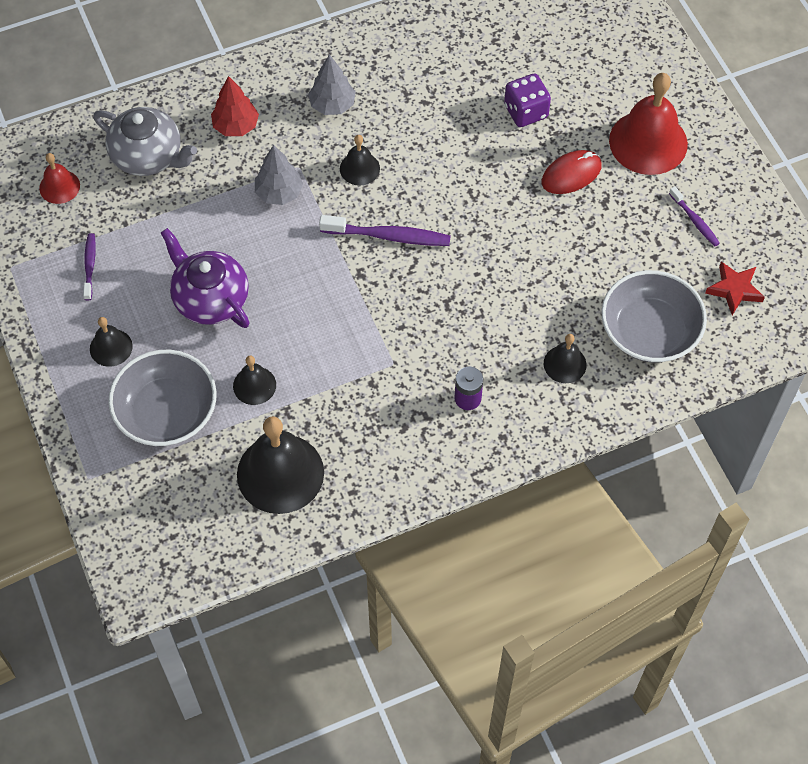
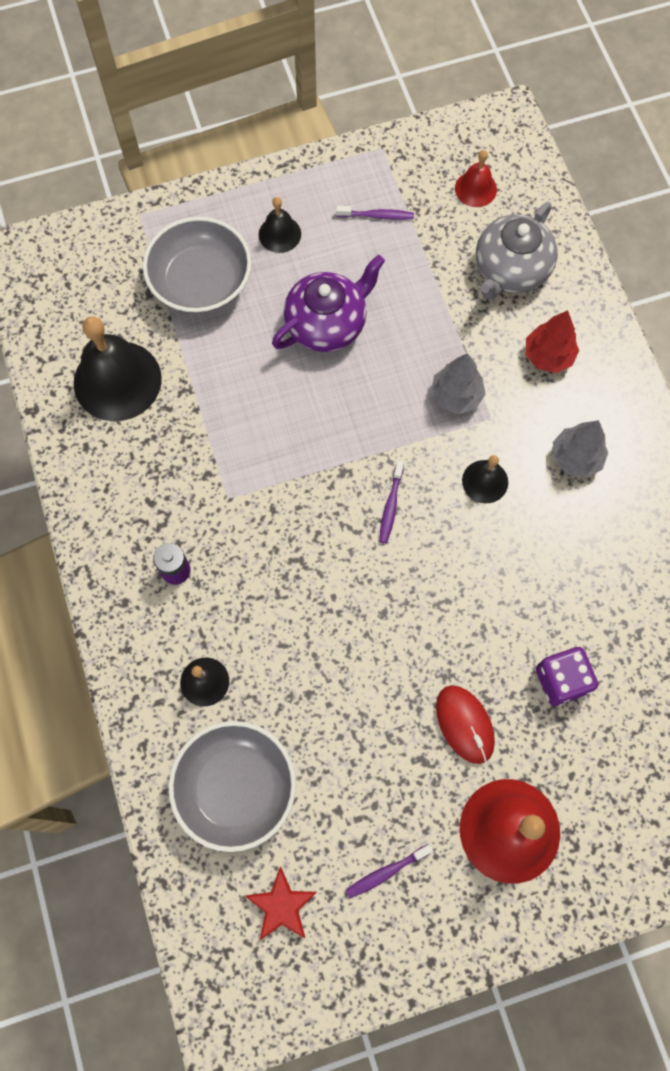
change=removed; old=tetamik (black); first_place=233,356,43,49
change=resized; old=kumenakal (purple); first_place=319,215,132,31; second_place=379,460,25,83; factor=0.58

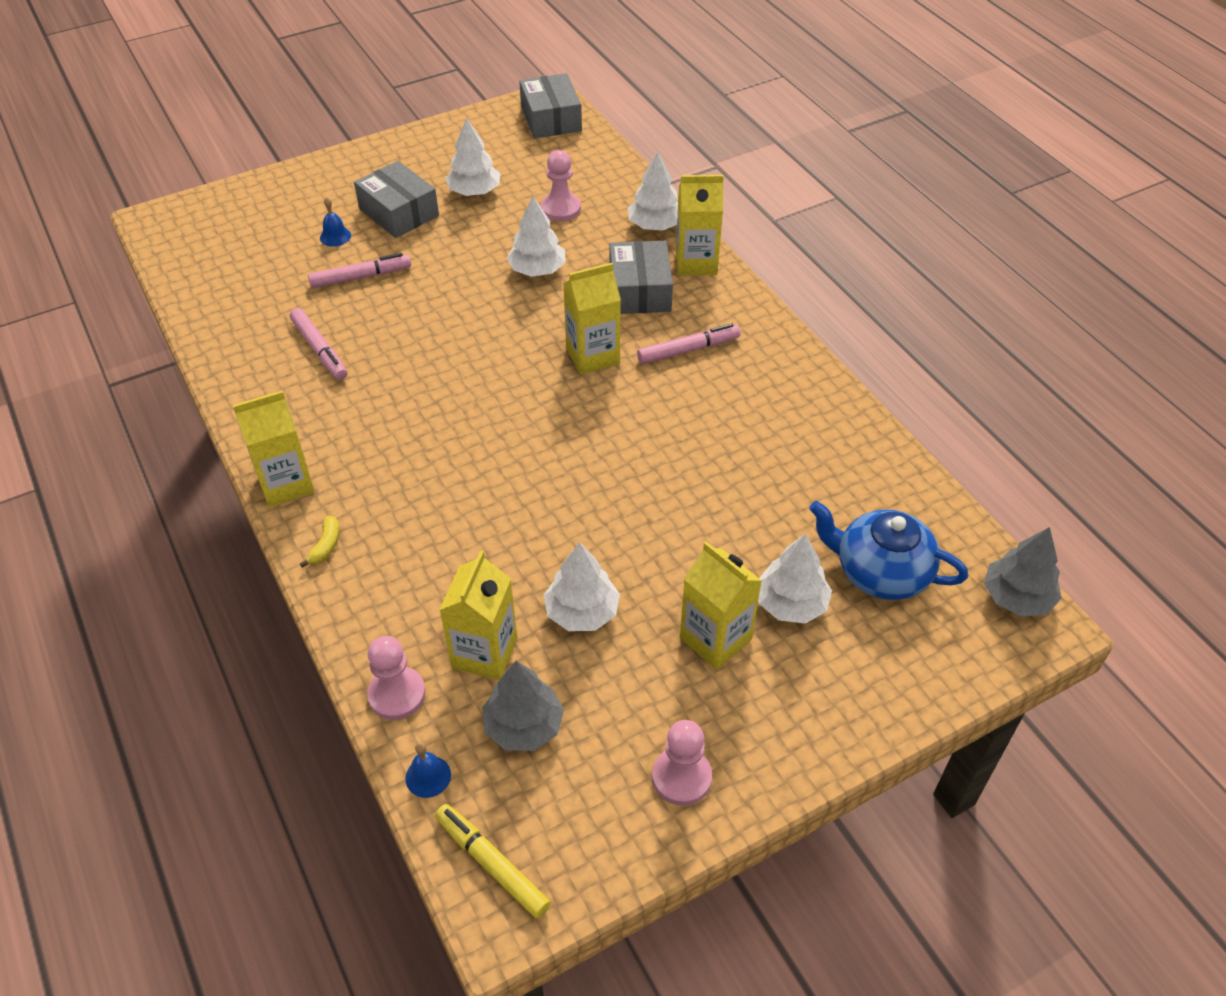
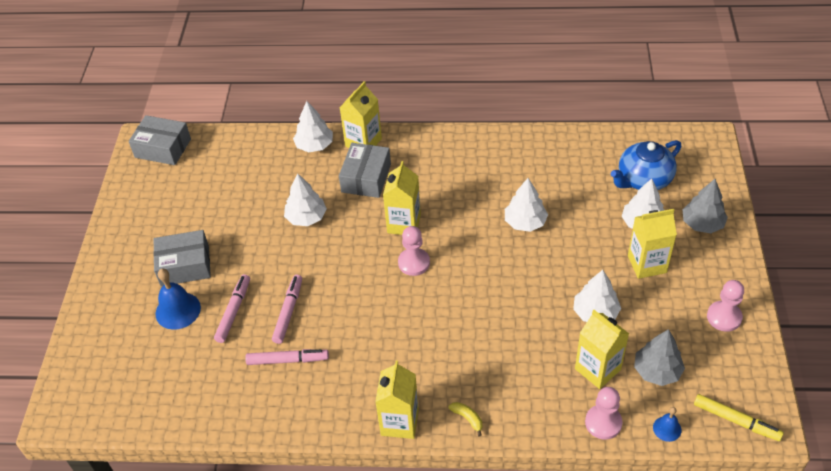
change=resized; old=tetamik (blue); first_place=320,197,31,50; second_place=156,269,45,61; factor=1.82
change=turned; old=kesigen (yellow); first_place=435,804,116,115; second_place=694,394,90,47; degrees=-135
change=moved; old=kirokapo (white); first_place=445,118,56,78; second_place=505,178,43,54
change=moved; old=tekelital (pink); first_place=541,150,40,72; second_place=398,226,32,50
change=turned; old=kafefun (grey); first_place=610,241,63,73; second_place=339,143,52,55; degrees=75
change=moved; old=kesigen (pink); first_place=637,323,104,41; second_place=272,275,30,69
change=moved; old=kirokapo (grey); first_place=984,527,78,90; second_place=682,179,46,54

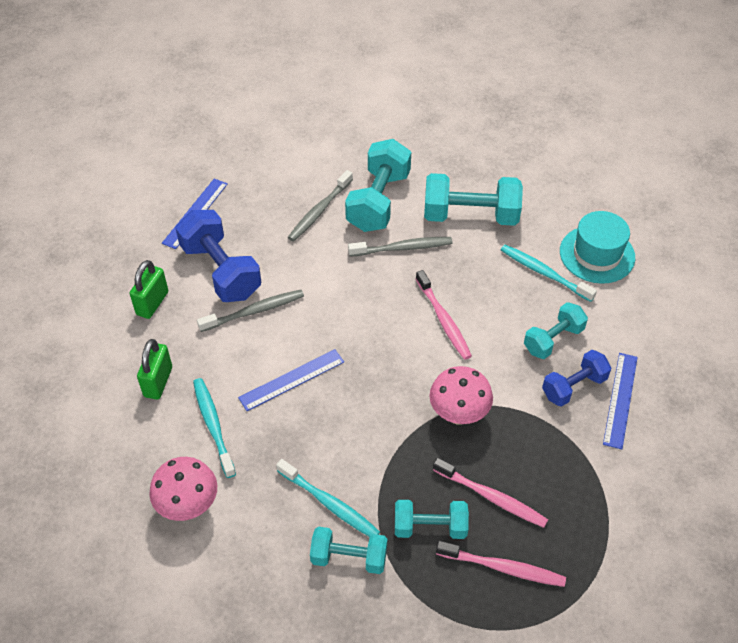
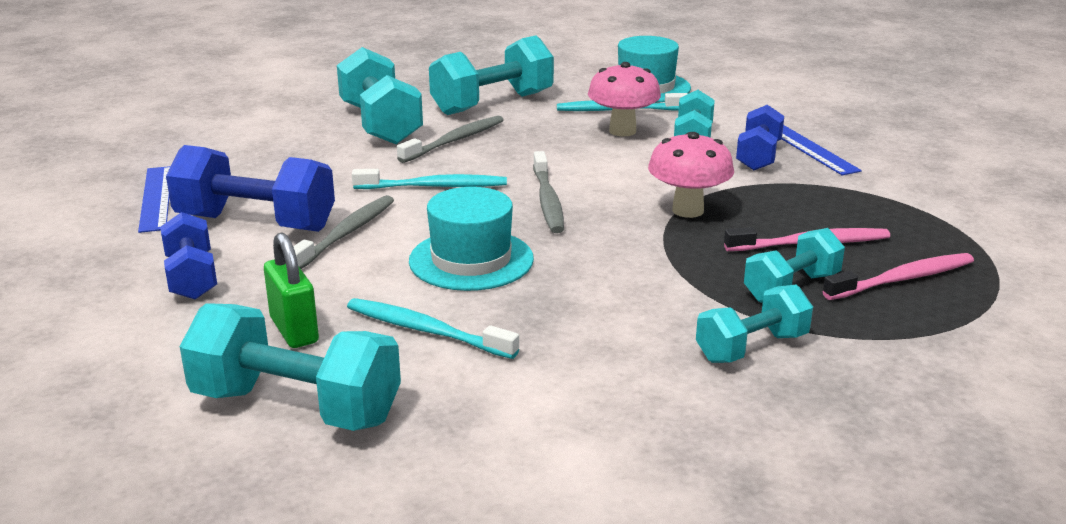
change=replaced; old=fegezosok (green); new=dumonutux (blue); first_place=130,260,38,59; second_place=161,212,56,88
change=moved; old=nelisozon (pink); first_place=149,457,68,64; second_place=588,62,73,75
change=replaced; old=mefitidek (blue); new=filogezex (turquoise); first_place=238,349,106,62; second_place=409,187,125,104
change=moved; old=kumenakal (turquoise); first_place=276,459,104,78; second_place=352,169,155,20
change=moved; old=kumenakal (grey); first_place=288,170,65,71; second_place=533,151,31,82
change=removed; old=kumenakal (pink); first_place=416,270,56,90
change=added; new=dumonutux (turquoise); second_place=180,303,221,128

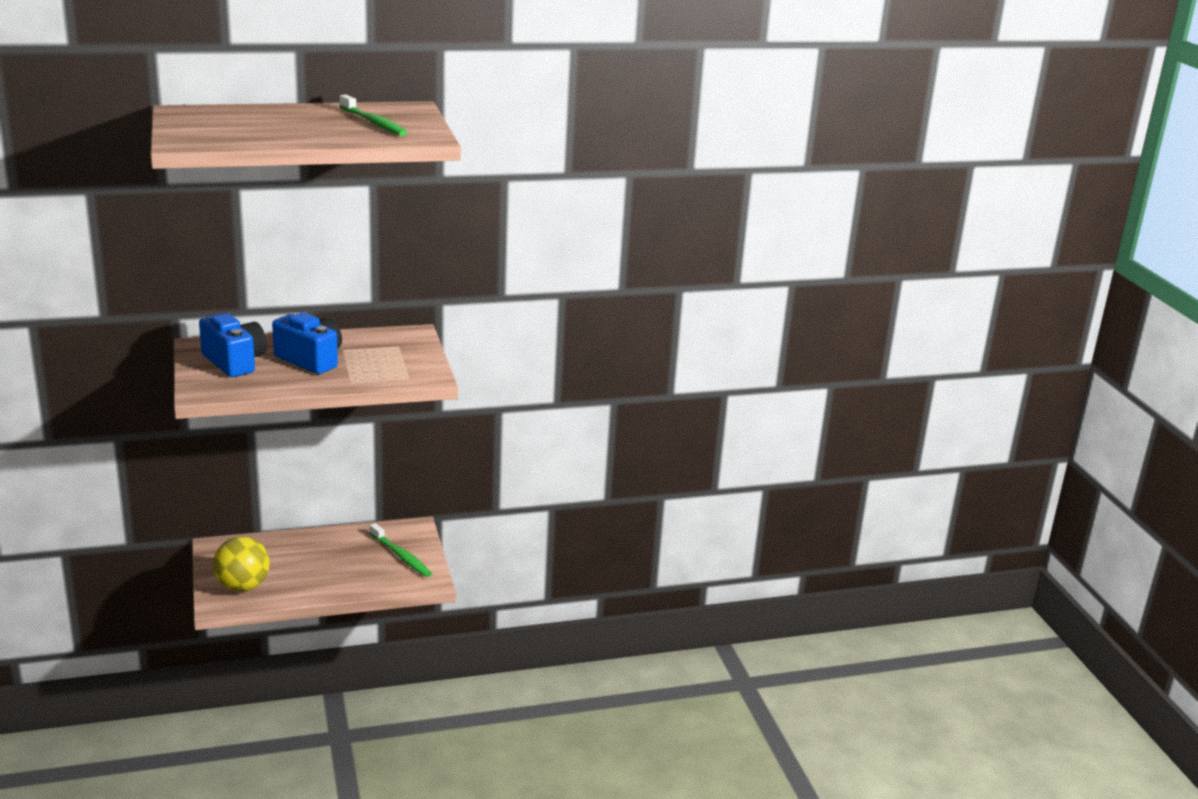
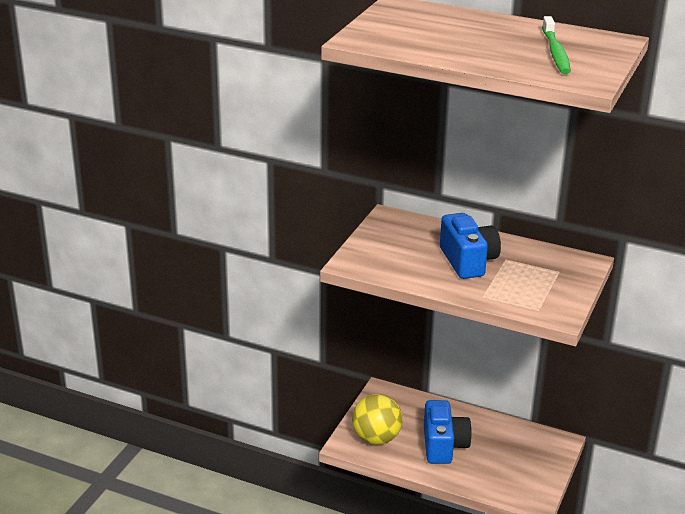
change=moved; old=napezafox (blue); first_place=199,313,68,64; second_place=424,400,48,64
change=removed; old=kumenakal (green); first_place=370,523,62,54

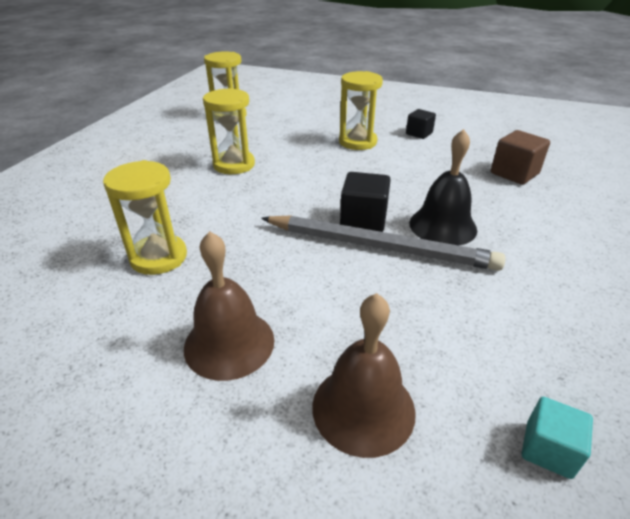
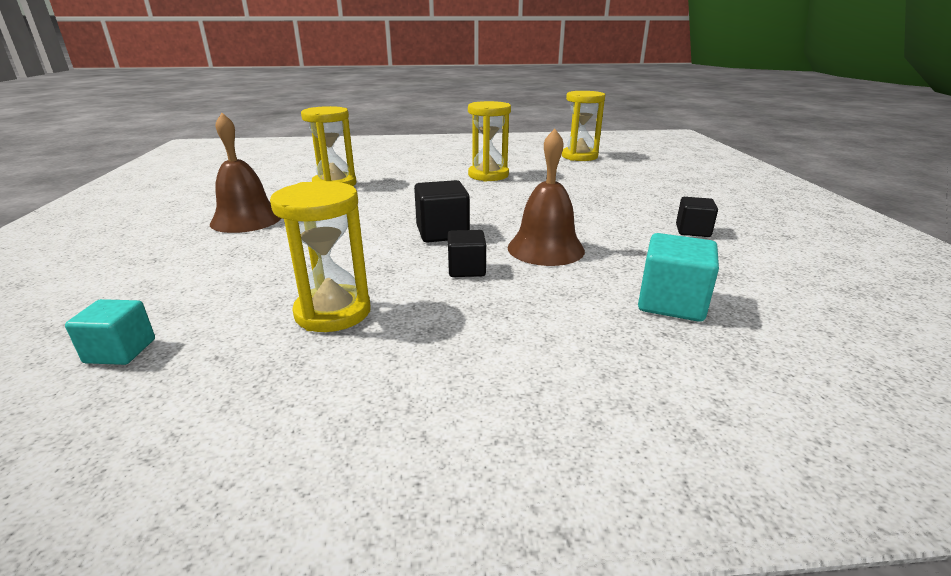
change=removed; old=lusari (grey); first_place=261,215,245,56
change=moved; old=tetamik (brown); first_place=312,293,104,165; second_place=508,129,77,137
change=moved; old=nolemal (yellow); first_place=339,71,44,79; second_place=270,181,100,151
change=replaced; old=tetamik (black); new=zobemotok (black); first_place=409,129,68,117; second_place=448,230,38,47
change=recoloured; old=zobemotok (brown); new=zobemotok (turquoise); first_place=491,130,59,55; second_place=638,233,81,89

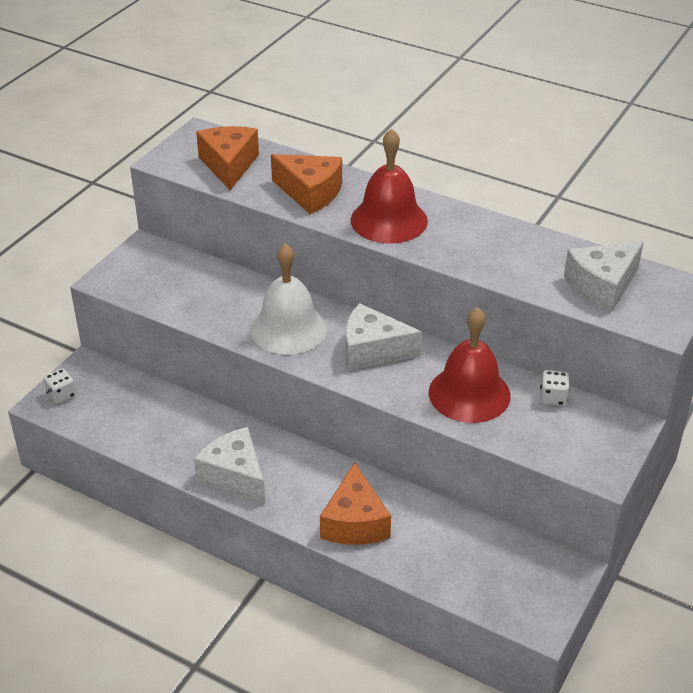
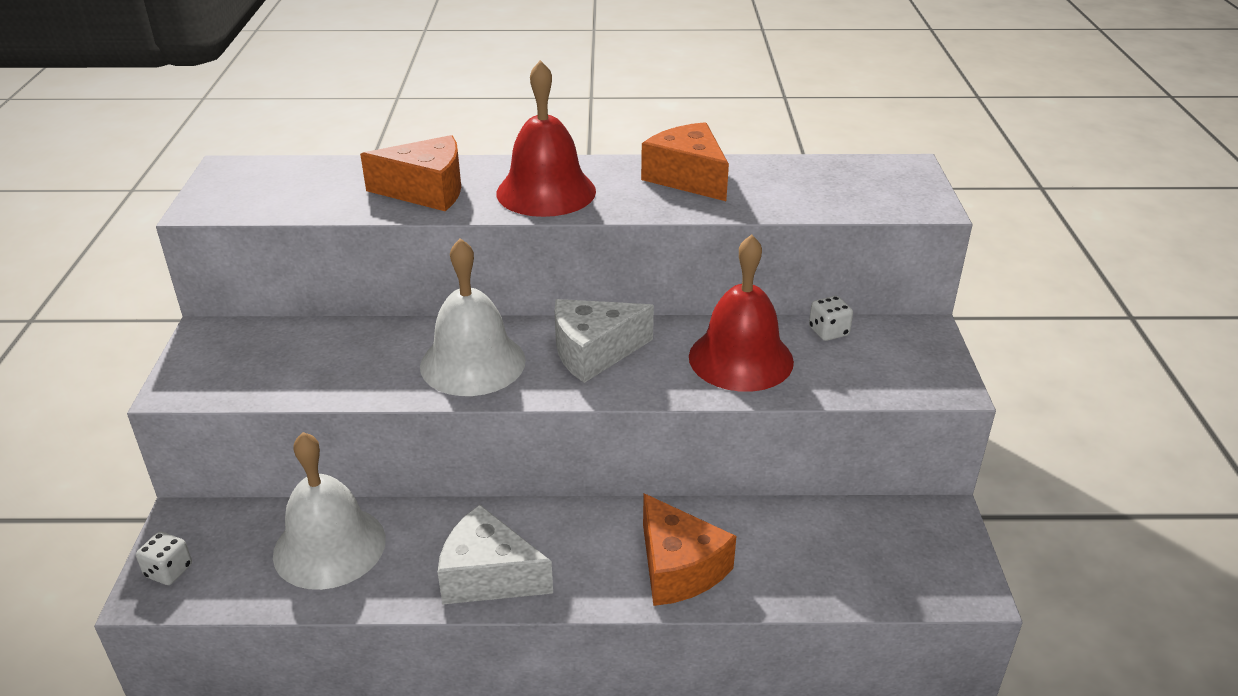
change=moved; old=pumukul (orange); first_place=196,126,63,64; second_place=641,122,88,79
change=removed; old=pumukul (white); first_place=564,242,80,70
change=added; new=tetamik (white); second_place=273,432,113,158

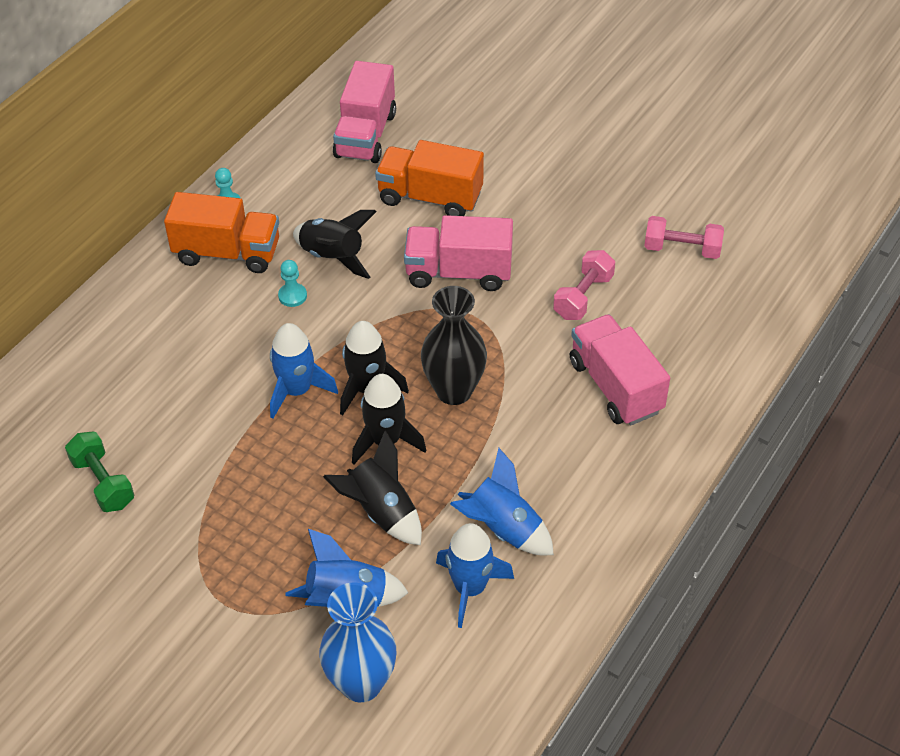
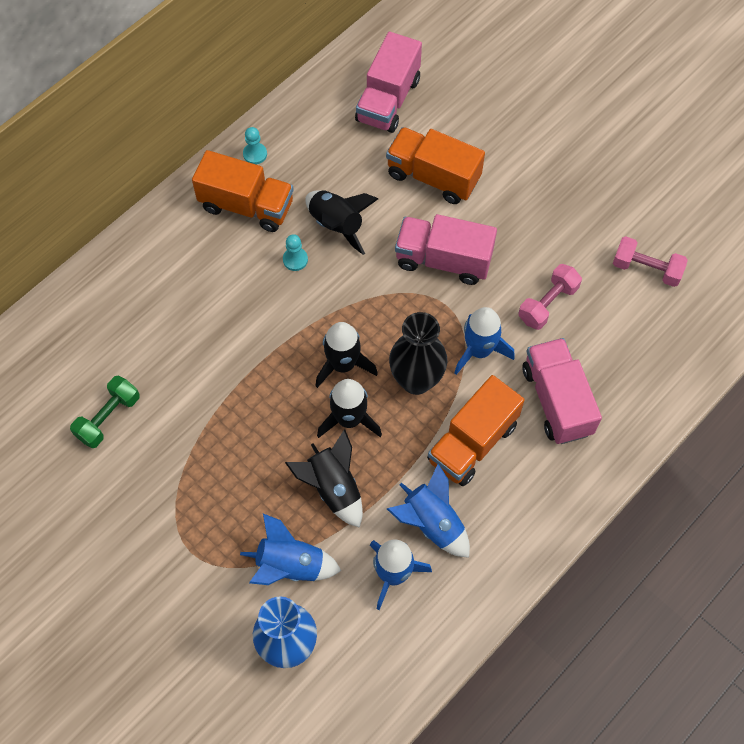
change=turned; old=dumonutux (green); first_place=65,432,69,80; second_place=70,376,70,72; degrees=60
change=moved; old=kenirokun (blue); first_place=270,323,68,96; second_place=454,307,61,68
change=added; new=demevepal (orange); second_place=427,375,98,111

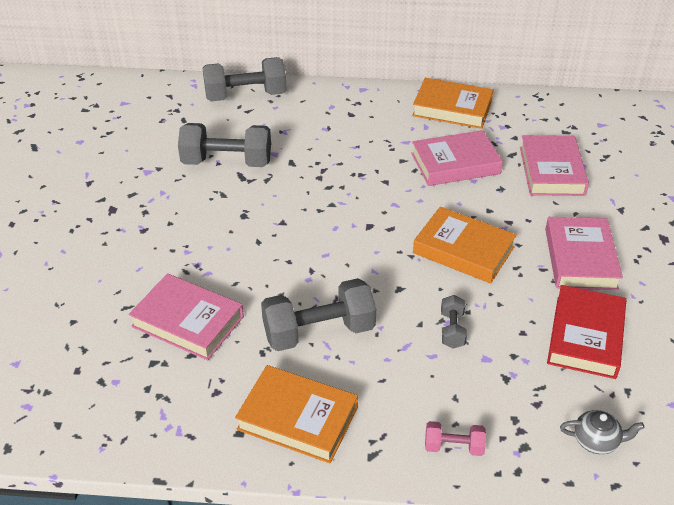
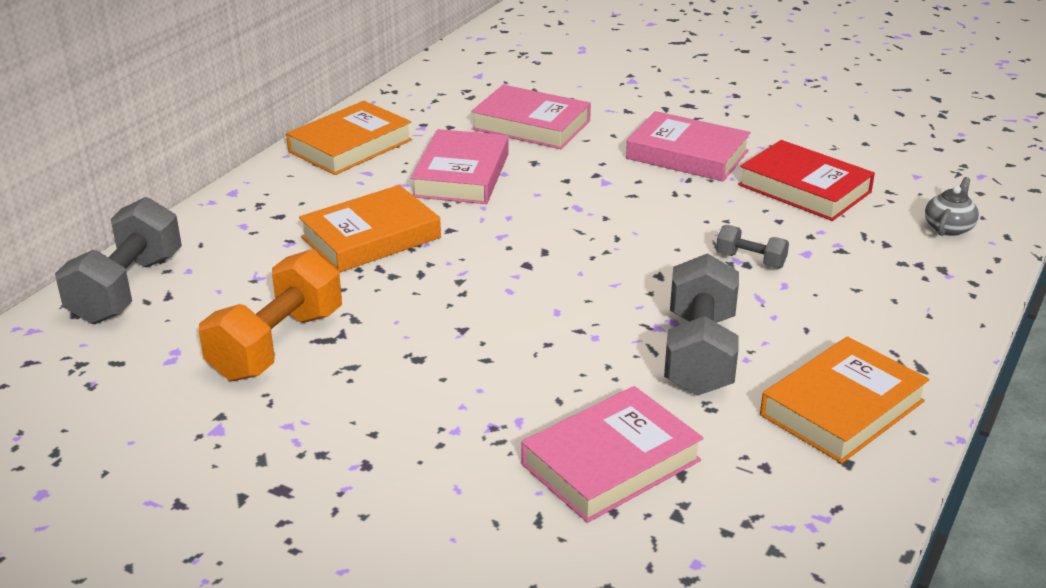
change=recoloured; old=dumonutux (grey); new=dumonutux (orange); first_place=178,123,93,44; second_place=199,249,143,132
change=moved; old=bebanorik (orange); first_place=413,207,104,77; second_place=299,185,142,88
change=removed; old=dumonutux (pink); first_place=425,421,61,35

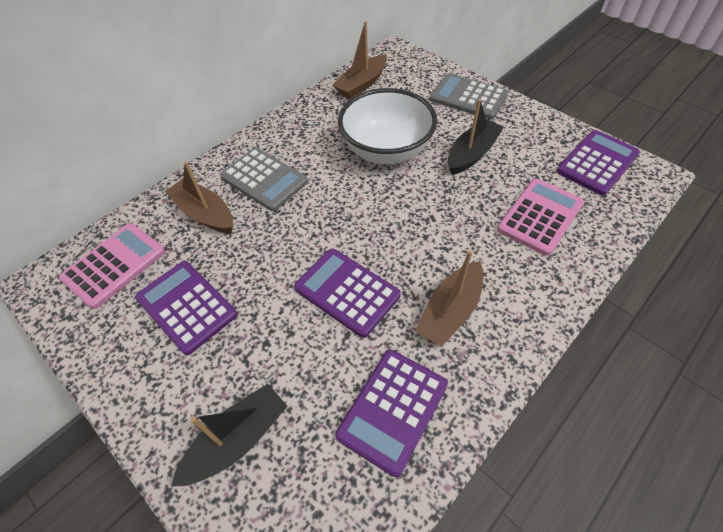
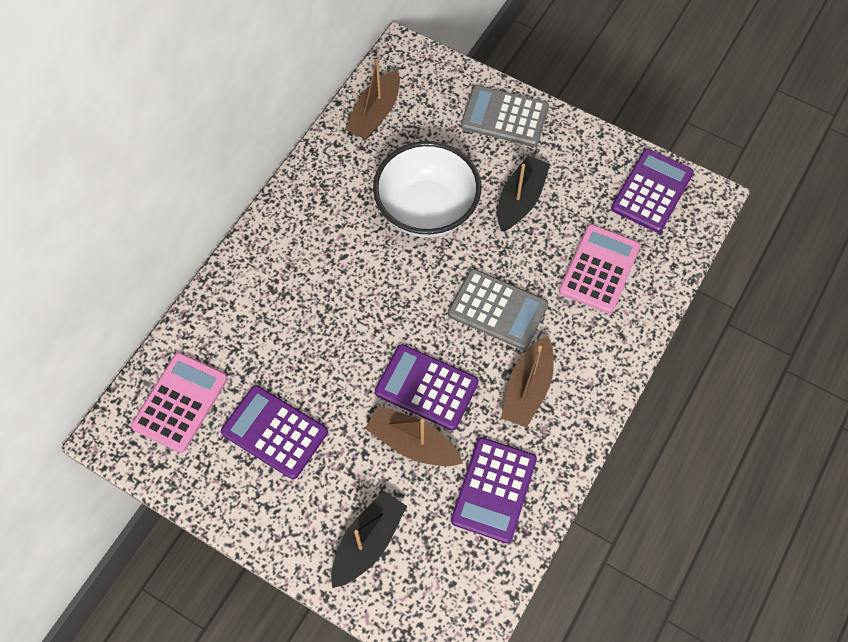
change=moved; old=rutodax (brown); first_place=165,161,68,73; second_place=365,406,98,60
change=moved; old=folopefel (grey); first_place=220,148,88,63; second_place=448,269,100,81

